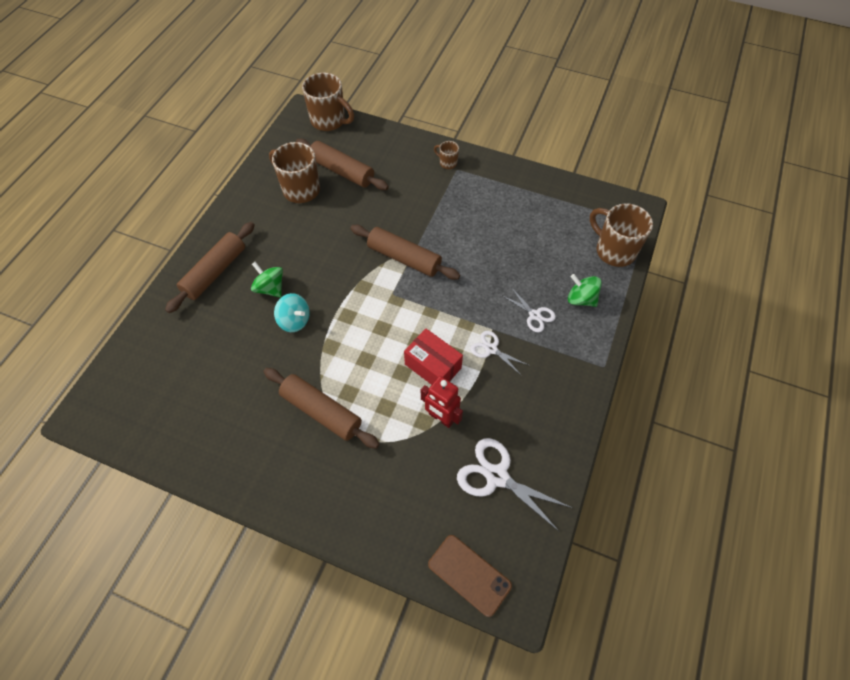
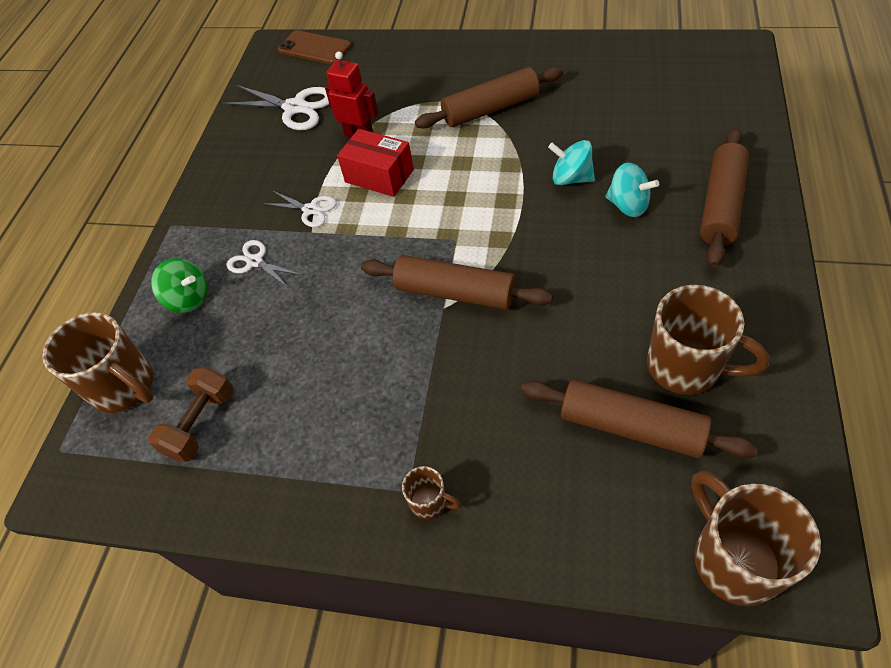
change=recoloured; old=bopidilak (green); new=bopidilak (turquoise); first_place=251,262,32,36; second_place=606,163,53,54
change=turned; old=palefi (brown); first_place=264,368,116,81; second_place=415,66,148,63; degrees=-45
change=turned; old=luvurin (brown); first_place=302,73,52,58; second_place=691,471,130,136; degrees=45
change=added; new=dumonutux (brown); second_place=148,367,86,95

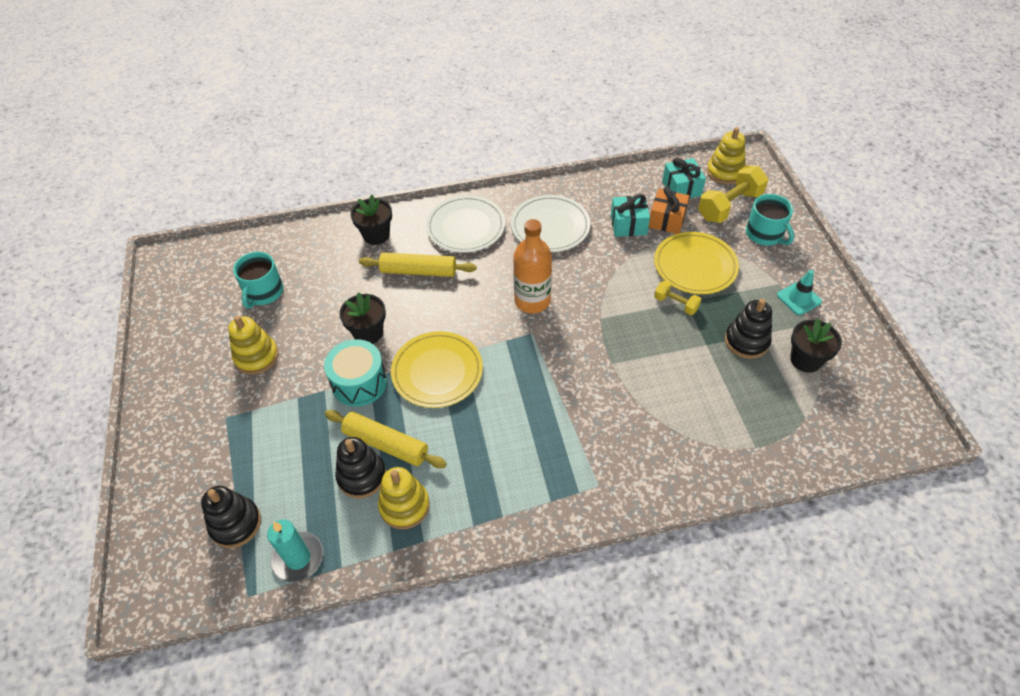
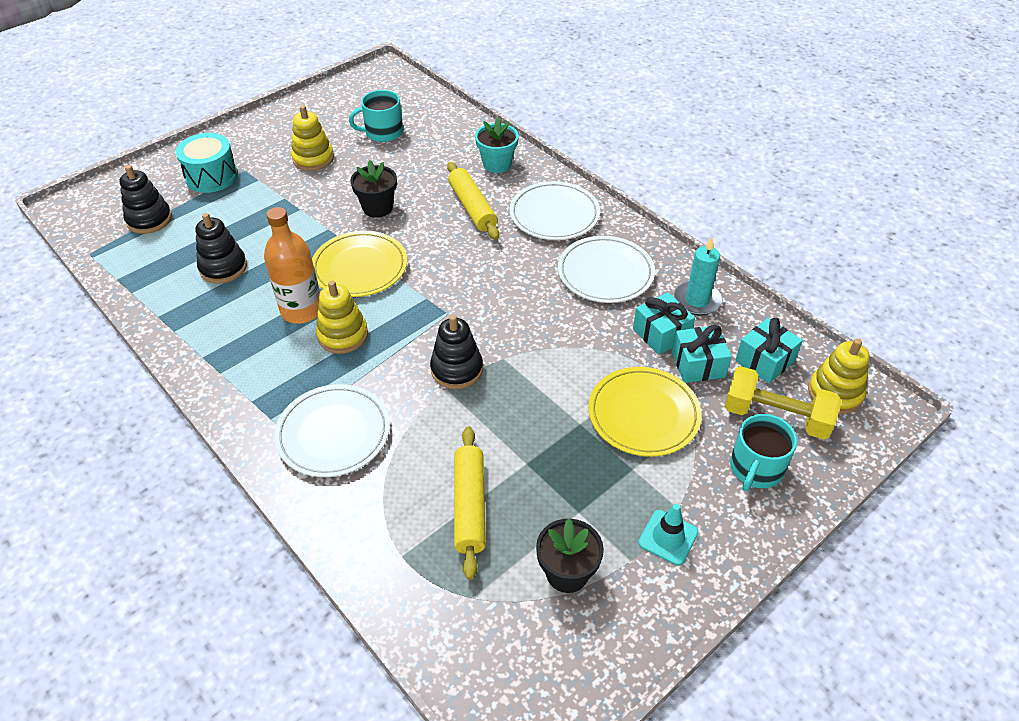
change=moved; old=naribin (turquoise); first_place=267,520,56,62; second_place=674,237,49,79
change=moved; old=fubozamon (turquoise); first_place=324,339,63,68; second_place=176,133,62,60
change=moved; old=palefi (yellow); first_place=325,410,122,58; second_place=454,426,32,154
change=recoloured; old=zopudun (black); new=zopudun (turquoise); first_place=351,195,41,50; second_place=475,117,44,56
change=moved; old=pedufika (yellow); first_place=378,467,52,62; second_place=316,280,52,74
change=moved; old=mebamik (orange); first_place=513,219,39,94; second_place=264,207,56,117
change=recoloured; old=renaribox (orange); new=renaribox (turquoise); first_place=649,186,40,48; second_place=672,325,60,58
change=removed; old=dumonutux (yellow); first_place=654,281,47,34
change=moved; old=pedufika (black); first_place=725,299,47,60; second_place=430,315,53,74
change=added; new=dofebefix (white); second_place=274,384,116,93

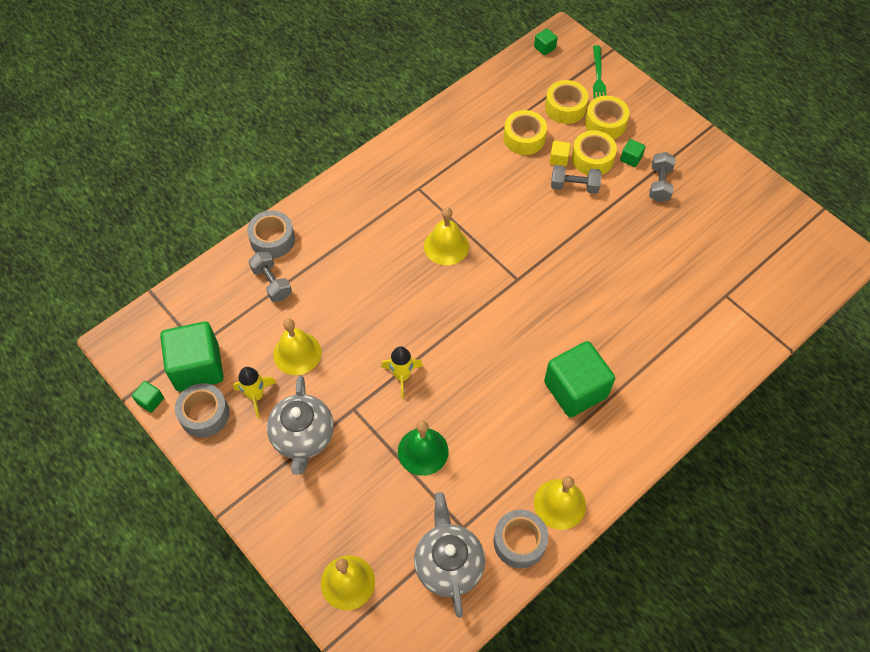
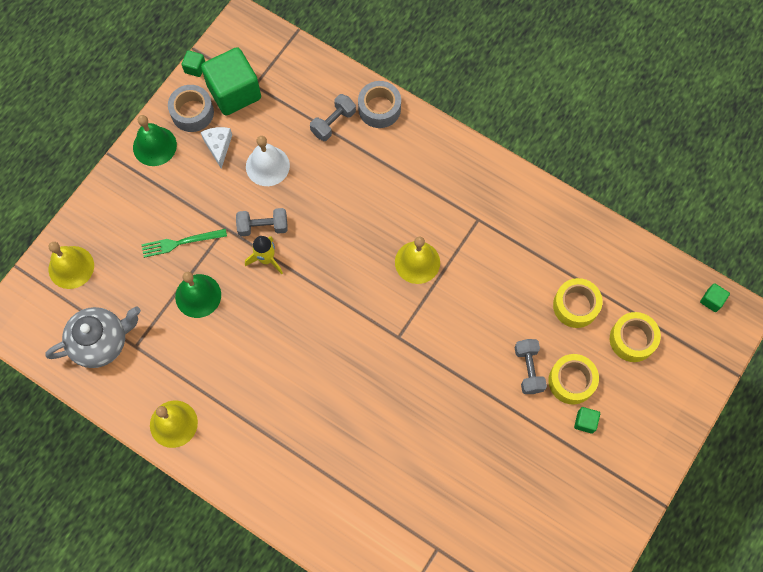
change=replaced; old=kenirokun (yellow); new=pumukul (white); first_place=233,367,43,51; second_place=201,127,31,42
change=removed; old=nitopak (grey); first_place=267,375,67,100
change=recoloured; old=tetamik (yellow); new=tetamik (white); first_place=273,318,49,57; second_place=246,136,44,50
change=removed; old=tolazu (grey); first_place=493,510,55,58
change=removed; old=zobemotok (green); first_place=544,341,71,76
change=removed; old=zobemotok (yellow); first_place=549,141,22,26
change=removed; old=tolazu (yellow); first_place=585,96,44,43
change=moved; old=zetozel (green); first_place=593,45,14,54; second_place=142,229,85,29
change=moved; old=dumonutux (grey); first_place=649,152,27,50; second_place=236,208,51,28
change=added; new=tetamik (green); second_place=133,115,44,51

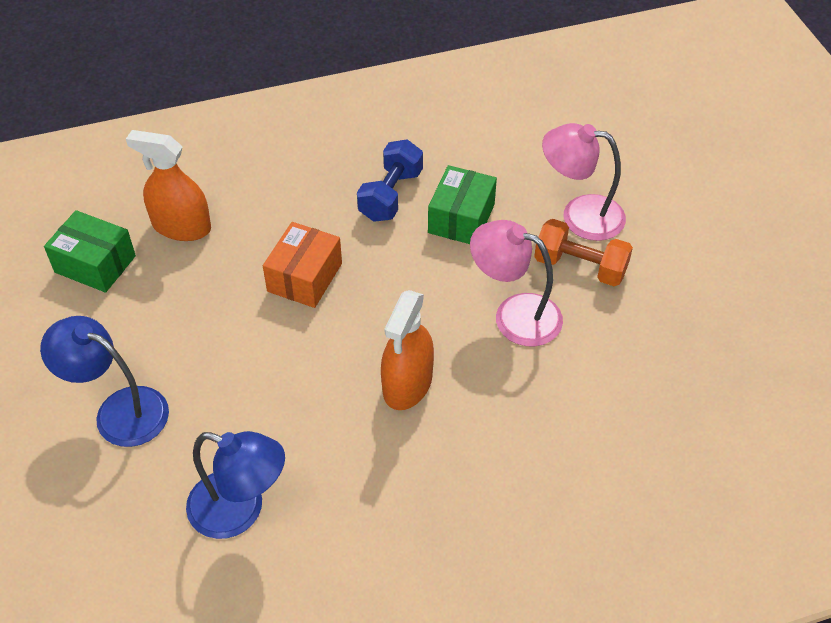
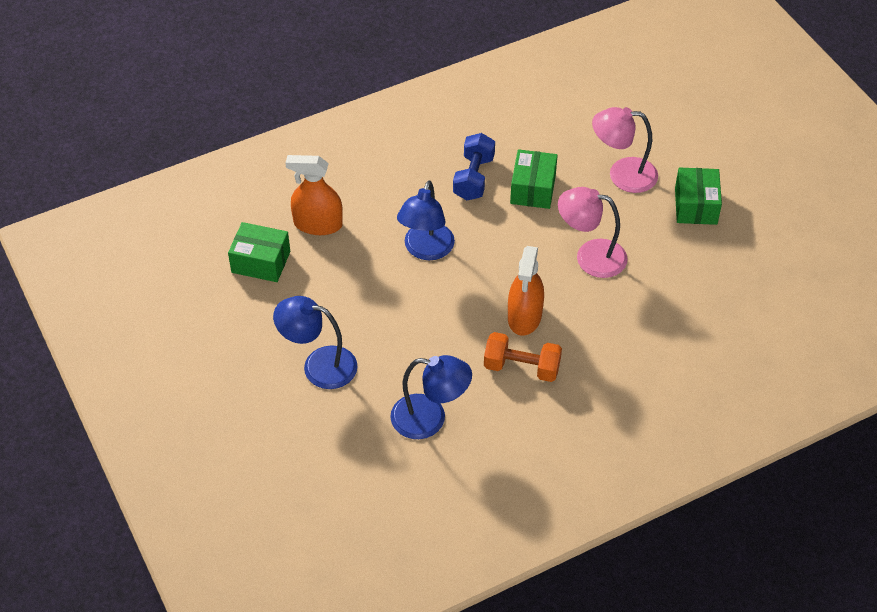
change=replaced; old=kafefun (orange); new=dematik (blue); first_place=263,222,79,86; second_place=397,180,58,80
change=moved; old=dumonutux (orange); first_place=534,219,99,67; second_place=484,332,78,50
change=added; new=kafefun (green); second_place=675,167,47,58

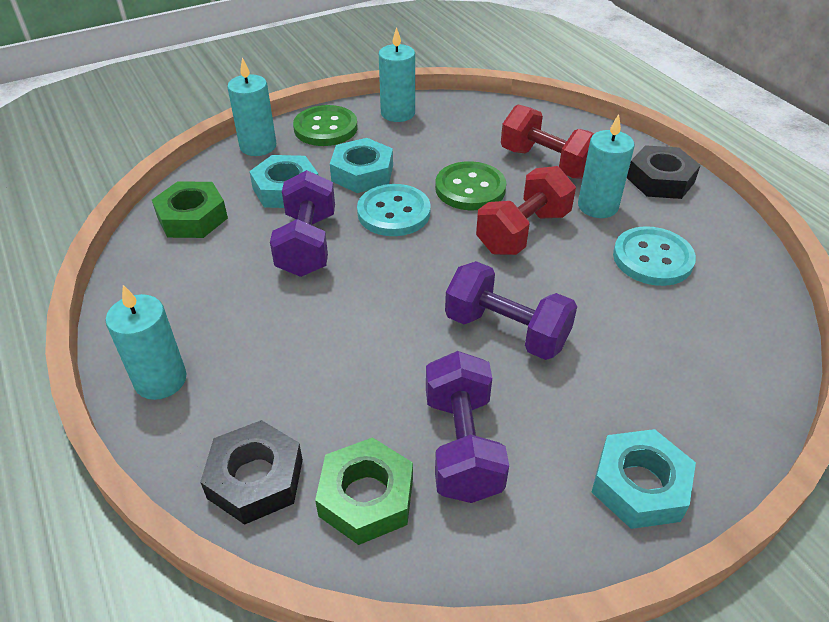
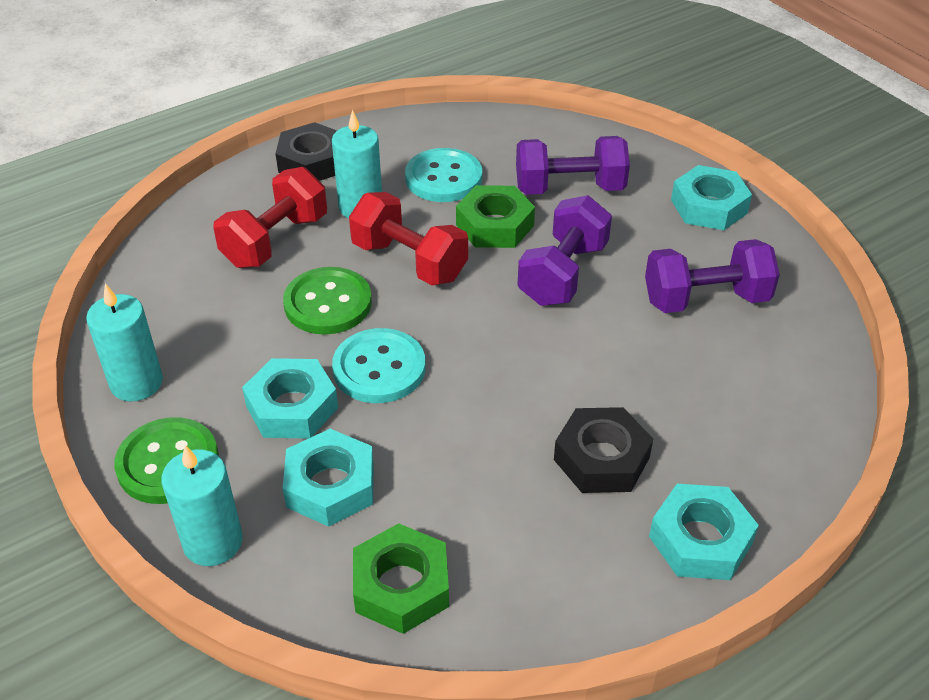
change=replaced; old=naribin (turquoise); new=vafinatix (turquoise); first_place=106,285,81,115; second_place=649,484,110,96
change=moved; old=vafinatix (black); first_place=200,420,103,105; second_place=554,407,99,86
change=moved; old=dumonutux (purple); first_place=270,170,65,107; second_place=516,136,114,59
change=moved; old=vafinatix (green); first_place=315,437,98,108; second_place=456,185,79,63

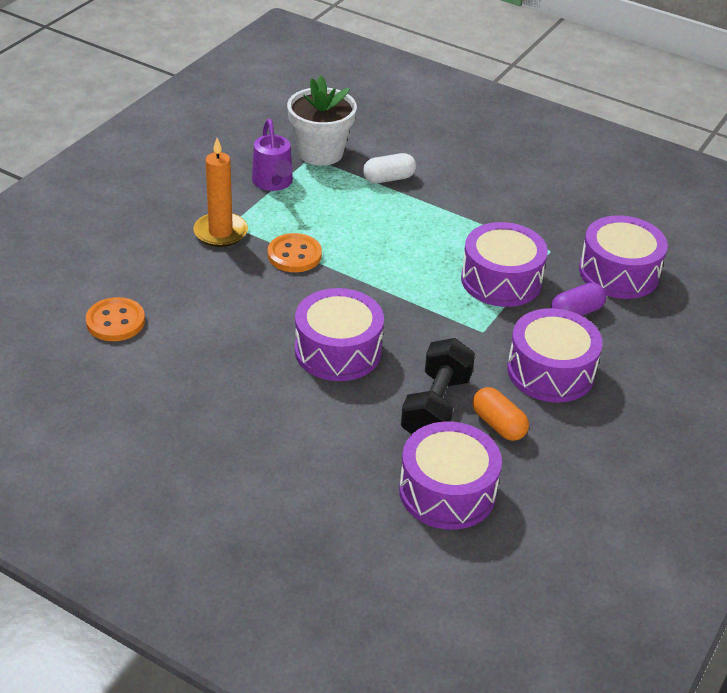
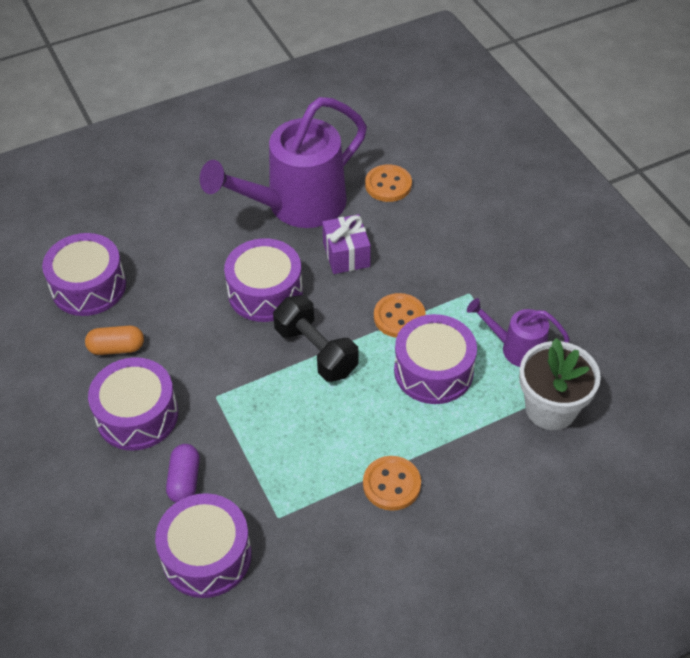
change=removed; old=naribin (orange); first_place=193,138,55,109
change=removed; old=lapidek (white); first_place=363,153,53,30
change=moved; old=dumonutux (black); first_place=401,338,74,96; second_place=273,295,86,87
change=moved; old=fubozamon (purple); first_place=461,222,87,85; second_place=394,314,83,90
change=added; new=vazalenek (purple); second_place=200,97,167,131
change=added; new=renaribox (purple); second_place=322,214,49,60
change=added; new=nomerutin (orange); second_place=363,456,58,55

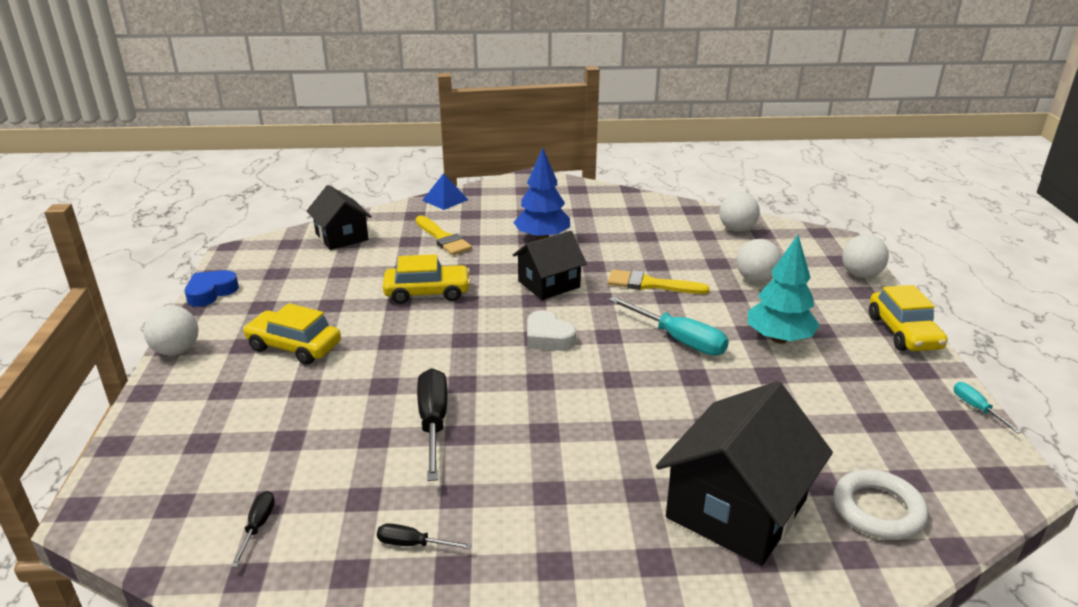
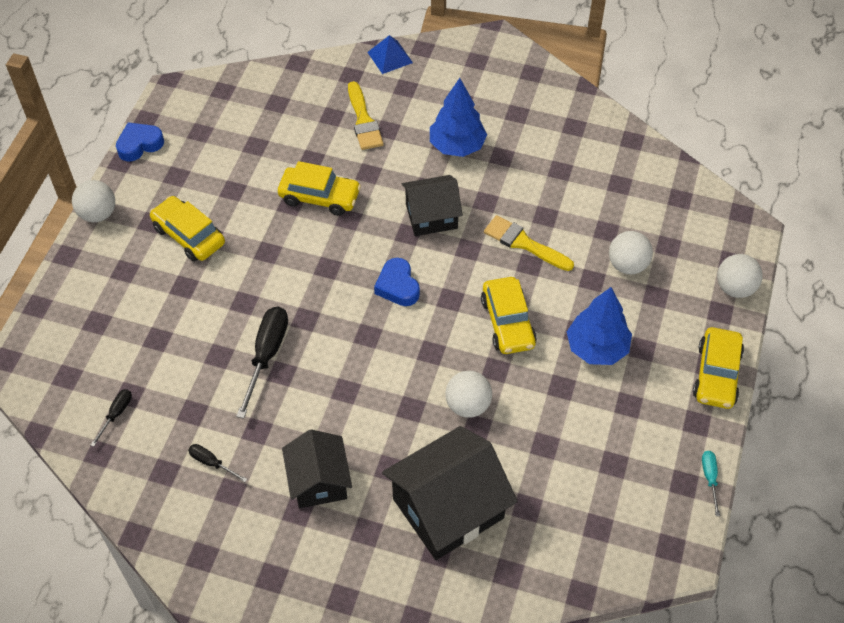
change=moved; old=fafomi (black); first_place=307,185,65,65; second_place=282,429,70,79
change=recoloured; old=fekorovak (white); new=fekorovak (blue); first_place=527,310,49,41; second_place=374,258,46,48
change=replaced; old=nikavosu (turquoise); new=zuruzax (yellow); first_place=609,296,120,60; second_place=481,277,56,77
change=moved; old=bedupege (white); first_place=719,192,41,40; second_place=445,371,47,47
change=recoloured; old=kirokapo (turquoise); new=kirokapo (blue); first_place=748,235,72,109; second_place=567,287,65,78
change=removed; old=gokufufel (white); first_place=833,470,95,70

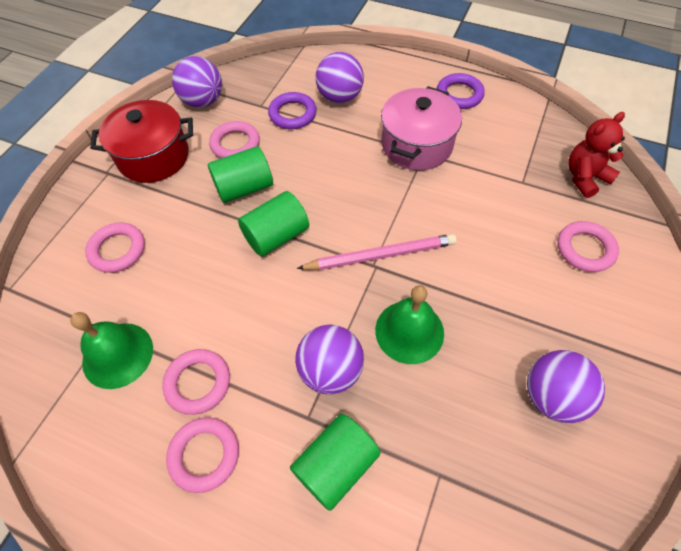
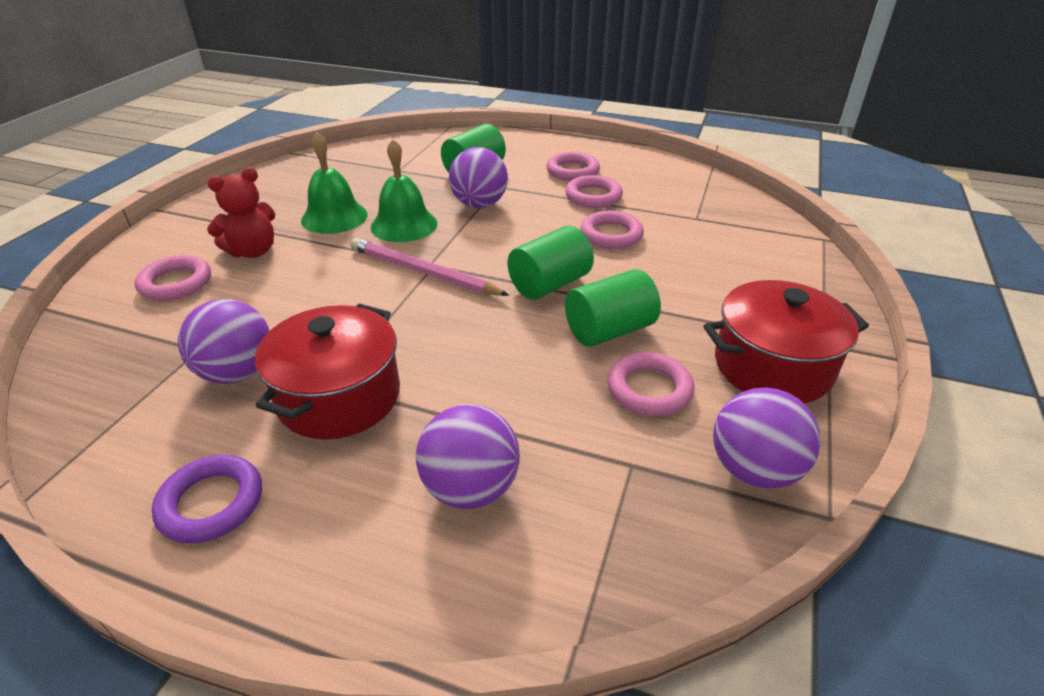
change=moved; old=tetamik (green); first_place=70,312,83,77; second_place=301,132,67,102
change=moved; old=gokufufel (pink); first_place=85,223,60,50; second_place=580,211,64,38
change=removed; old=gokufufel (purple); first_place=268,92,49,37
change=turned; old=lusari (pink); first_place=297,234,160,36; second_place=350,238,159,58; degrees=45
change=recoloured; old=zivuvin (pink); new=zivuvin (red); first_place=381,86,81,84; second_place=255,304,145,135
change=moved; old=bedupege (purple); first_place=527,350,78,73; second_place=178,299,92,85
change=moved; old=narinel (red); first_place=568,112,57,86; second_place=207,167,68,91

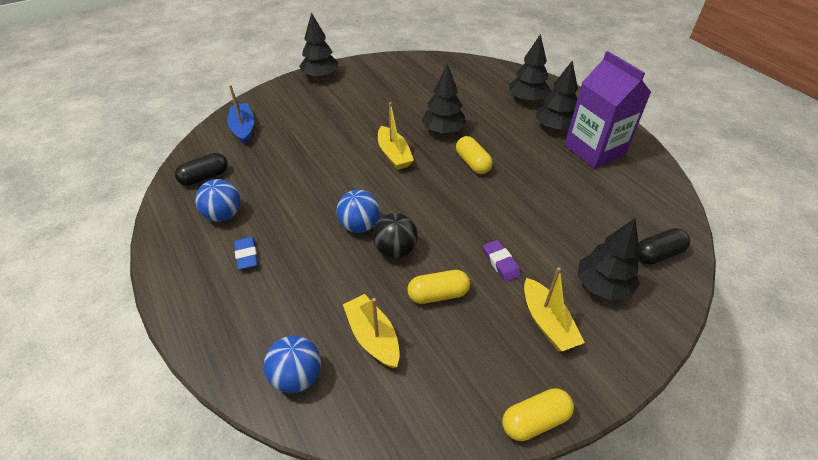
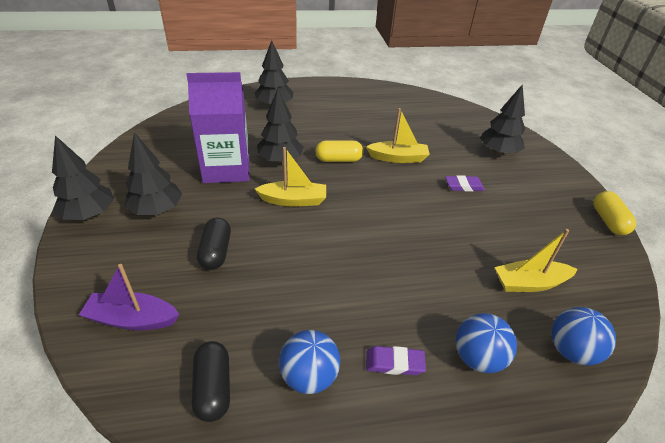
change=recoloured; old=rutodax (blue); new=rutodax (purple); first_place=228,85,26,60; second_place=79,264,100,66
change=recoloured; old=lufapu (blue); new=lufapu (purple); first_place=234,237,24,33; second_place=366,346,60,29
change=moved; old=bedupege (blue); first_place=336,190,44,43; second_place=456,313,61,60
change=removed; old=bedupege (black); first_place=373,213,45,45
change=removed; old=lapidek (yellow); first_place=407,270,63,34
change=moved; old=rutodax (yellow); first_place=524,267,61,84; second_place=366,108,64,55
change=moved; old=kirokapo (black); first_place=536,60,42,71; second_place=125,132,57,83
change=moved; old=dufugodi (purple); first_place=565,51,86,118; second_place=186,72,63,111
change=moved; old=lapidek (black); first_place=636,228,54,37; second_place=197,218,34,52

